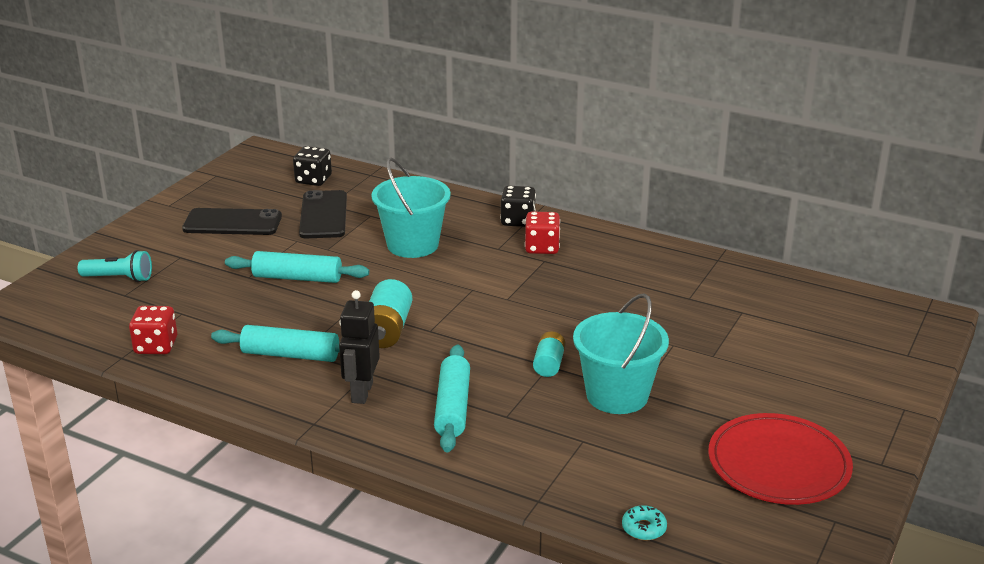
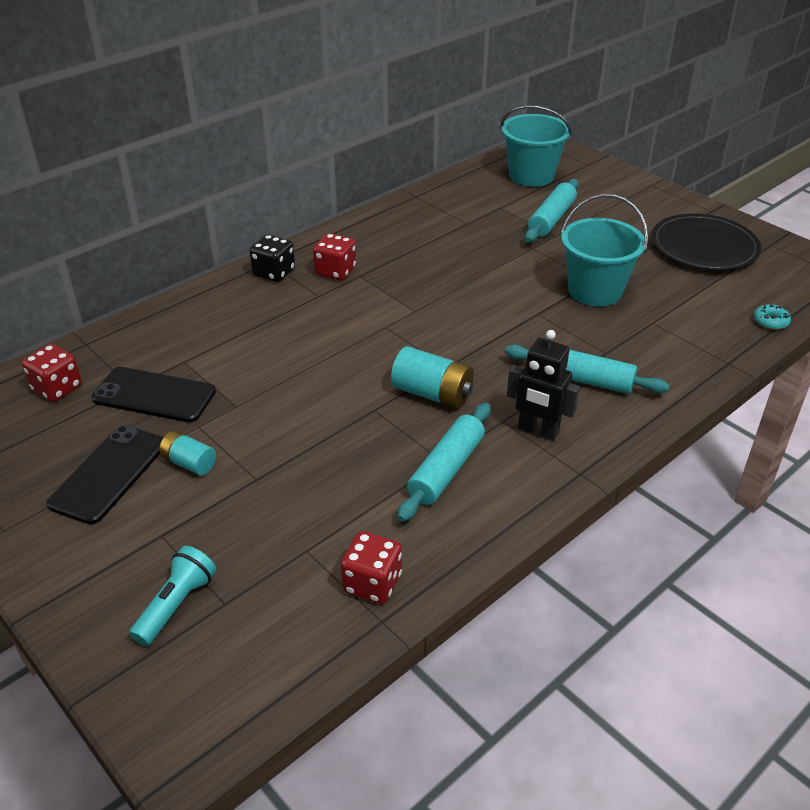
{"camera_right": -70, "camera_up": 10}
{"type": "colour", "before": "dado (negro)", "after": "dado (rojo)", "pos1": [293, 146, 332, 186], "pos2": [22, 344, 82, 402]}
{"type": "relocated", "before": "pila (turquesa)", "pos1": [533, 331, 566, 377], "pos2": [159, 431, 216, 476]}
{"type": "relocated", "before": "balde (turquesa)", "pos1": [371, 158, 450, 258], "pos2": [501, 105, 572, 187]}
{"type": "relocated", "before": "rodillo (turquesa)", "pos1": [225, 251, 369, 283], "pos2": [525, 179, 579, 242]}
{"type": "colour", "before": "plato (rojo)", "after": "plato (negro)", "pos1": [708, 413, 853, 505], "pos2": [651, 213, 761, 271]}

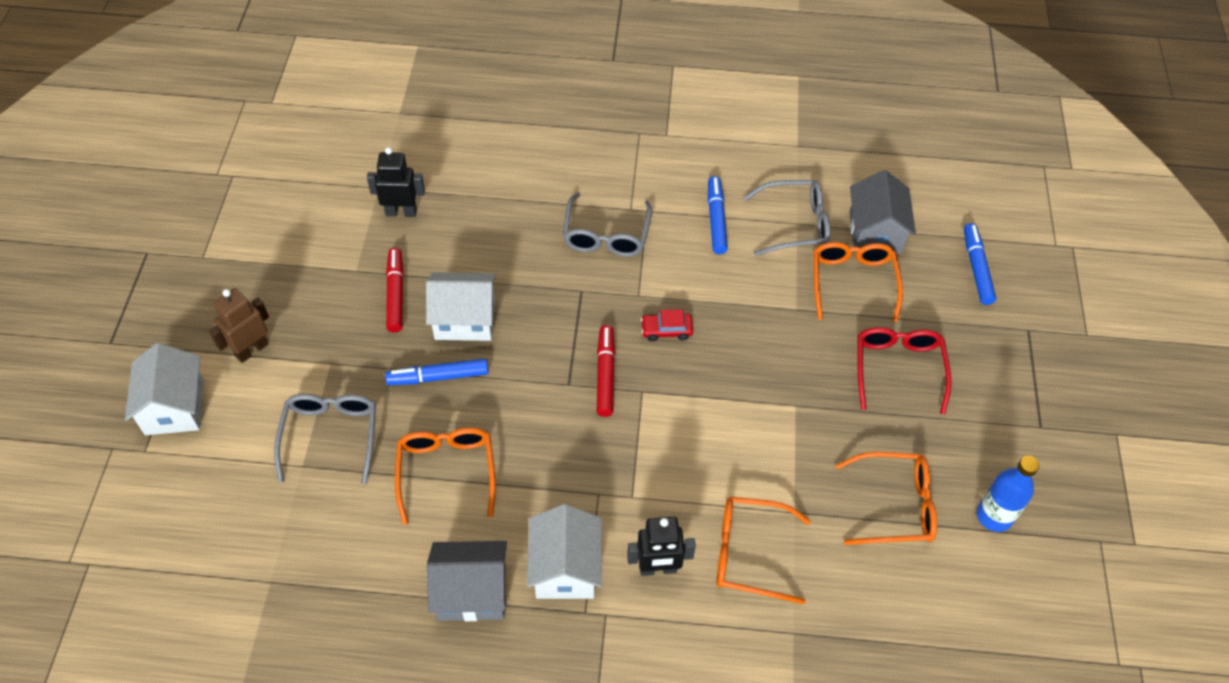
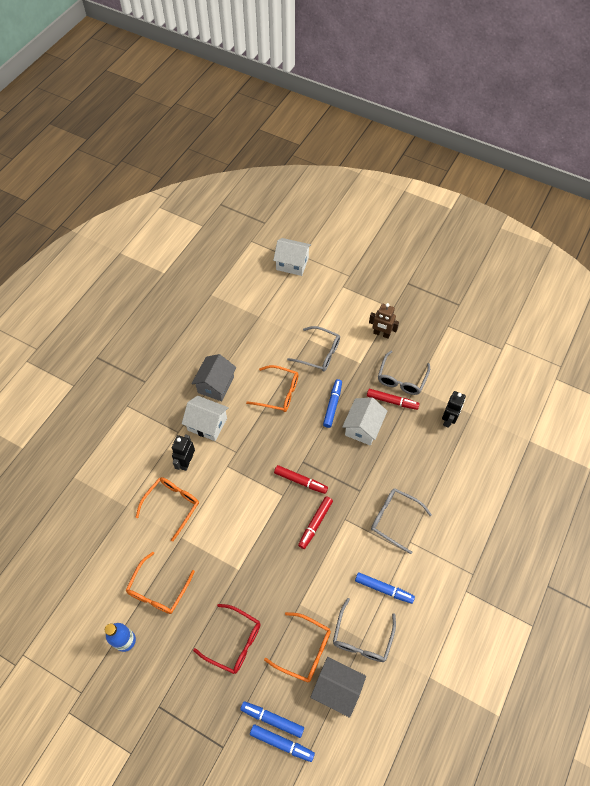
{"camera_right": 115, "camera_up": 5}
{"type": "appeared", "after": "rotulador (azul)", "pos2": [240, 701, 304, 738]}
{"type": "relocated", "before": "casa (blanco)", "pos1": [125, 343, 204, 435], "pos2": [273, 238, 311, 276]}
{"type": "exchanged", "before": "coche (rojo)", "after": "rotulador (rojo)", "pos1": [641, 309, 693, 342], "pos2": [298, 496, 333, 549]}
{"type": "spun", "before": "robot (marrón)", "pos1": [209, 288, 269, 363], "pos2": [369, 303, 399, 338], "turn": 135}
{"type": "appeared", "after": "gafas (gris)", "pos2": [378, 350, 430, 395]}

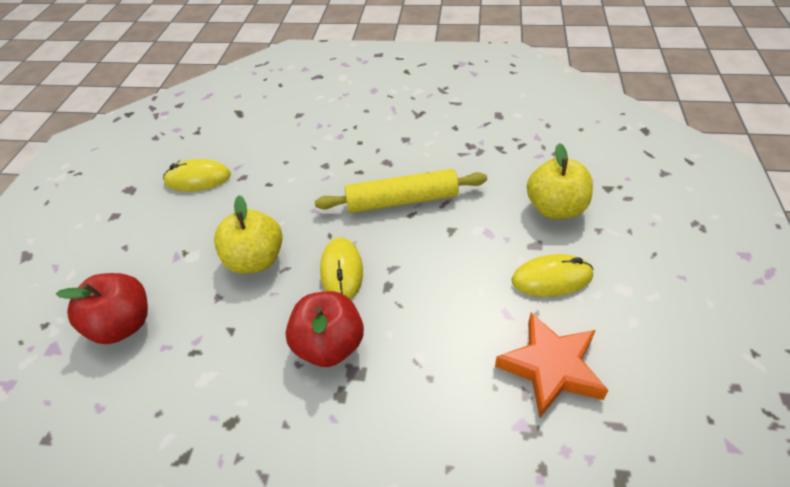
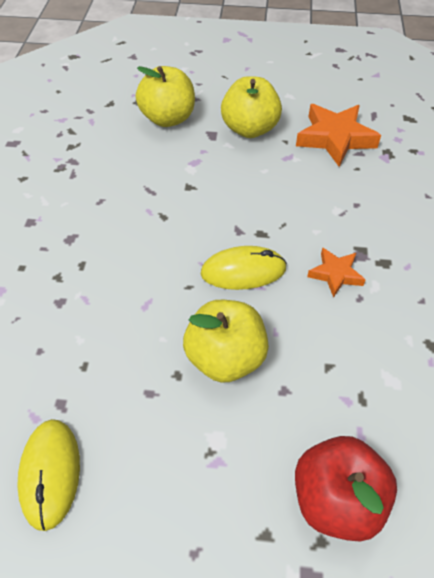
{"camera_right": -95, "camera_up": 5}
{"type": "exchanged", "before": "ratón (amarillo)", "after": "manzana (amarillo)", "pos1": [512, 254, 594, 297], "pos2": [221, 76, 282, 138]}
{"type": "exchanged", "before": "manzana (rojo)", "after": "estrella (naranja)", "pos1": [286, 291, 364, 367], "pos2": [307, 247, 366, 298]}
{"type": "missing", "before": "rodillo (amarillo)", "pos1": [315, 169, 487, 213]}

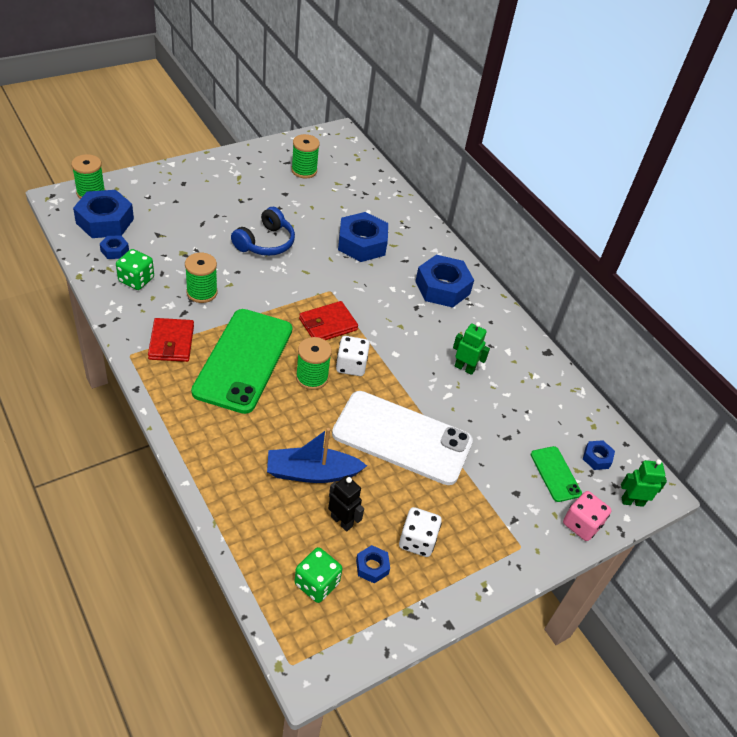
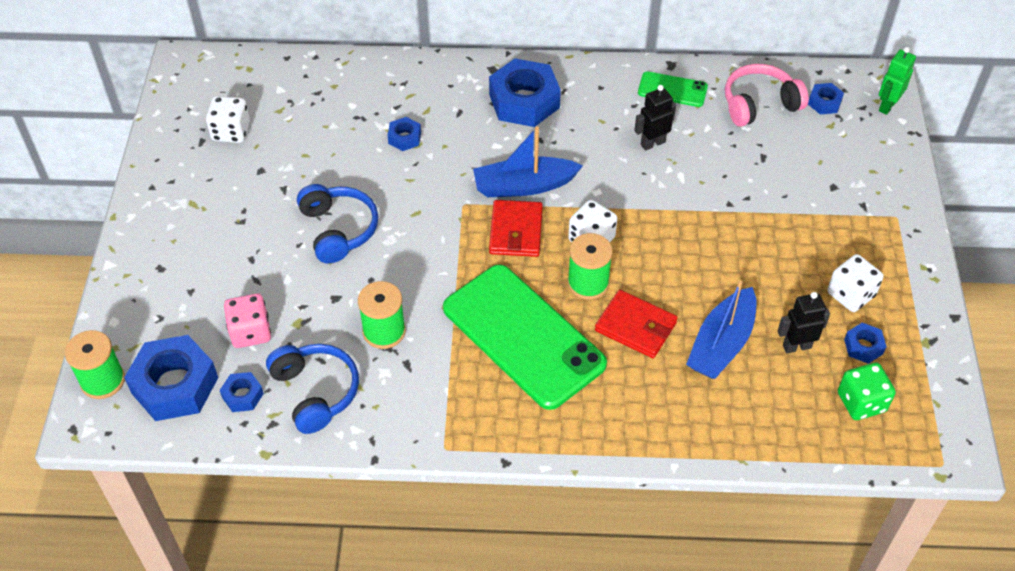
{"camera_right": -50, "camera_up": 5}
{"type": "exchanged", "before": "carrete (verde)", "after": "dado (blanco)", "pos1": [291, 134, 320, 178], "pos2": [206, 96, 250, 143]}
{"type": "relocated", "before": "dado (rosa)", "pos1": [563, 491, 611, 541], "pos2": [224, 293, 271, 348]}
{"type": "exchanged", "before": "dado (verde)", "after": "auriculares (azul)", "pos1": [116, 249, 154, 290], "pos2": [266, 344, 359, 434]}
{"type": "size", "before": "tuerca (azul)", "pos1": [338, 212, 388, 262], "pos2": [388, 117, 421, 151], "scale": 0.48}
{"type": "appeared", "after": "barco (azul)", "pos2": [473, 127, 583, 197]}
{"type": "relocated", "before": "cartera (rojo)", "pos1": [148, 318, 194, 362], "pos2": [595, 290, 678, 358]}
{"type": "colour", "before": "robot (verde)", "after": "robot (negro)", "pos1": [453, 322, 490, 375], "pos2": [634, 85, 676, 151]}
{"type": "relocated", "before": "móvil (verde)", "pos1": [531, 446, 582, 502], "pos2": [638, 72, 708, 107]}
{"type": "appeared", "after": "auriculares (rosa)", "pos2": [725, 64, 809, 127]}
{"type": "missing", "before": "móvil (blanco)", "pos1": [332, 391, 473, 485]}

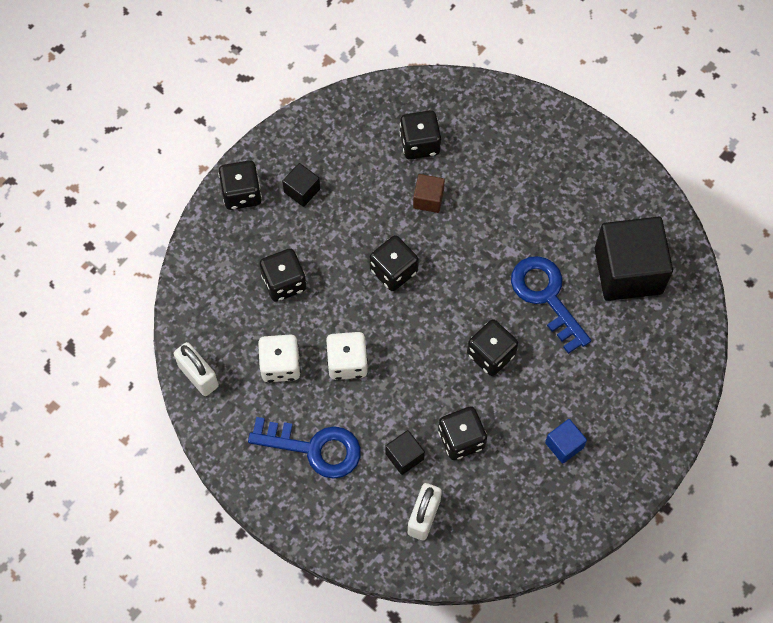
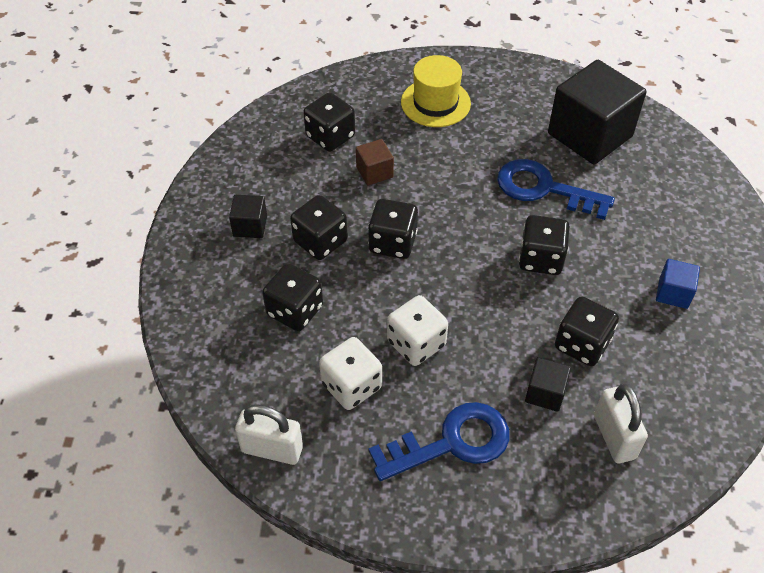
{"camera_right": -35, "camera_up": -15}
{"type": "relocated", "before": "dado (negro)", "pos1": [218, 160, 262, 210], "pos2": [290, 195, 348, 260]}
{"type": "appeared", "after": "sombrero (amarillo)", "pos2": [401, 55, 471, 127]}

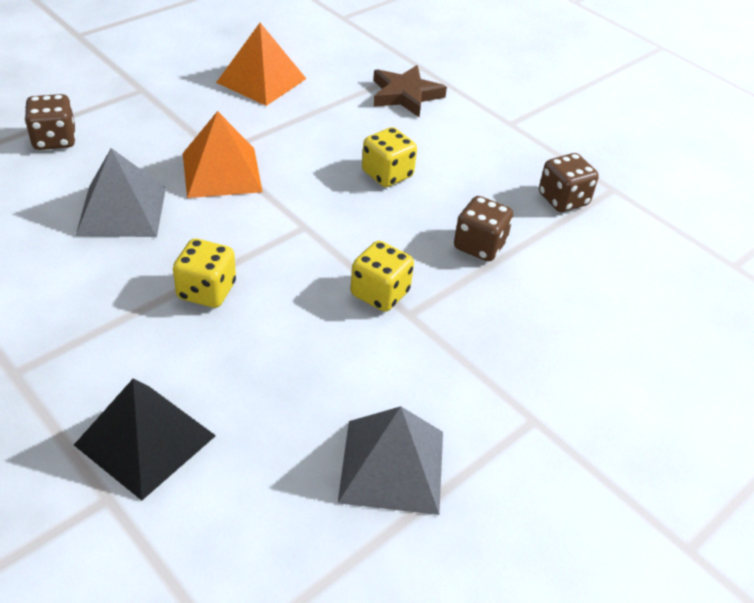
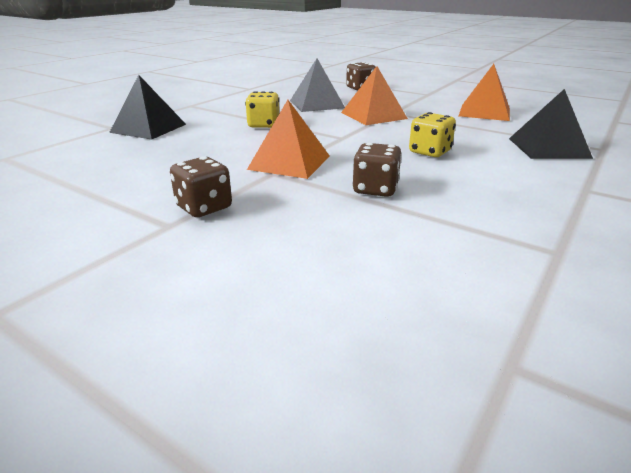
{"camera_right": 80, "camera_up": -15}
{"type": "relocated", "before": "dado (marrón)", "pos1": [539, 153, 599, 212], "pos2": [170, 156, 232, 217]}
{"type": "exchanged", "before": "dado (amarillo)", "after": "pirámide (naranja)", "pos1": [351, 241, 414, 312], "pos2": [247, 100, 330, 179]}
{"type": "exchanged", "before": "estrella (marrón)", "after": "pirámide (negro)", "pos1": [373, 65, 447, 117], "pos2": [509, 89, 593, 159]}
{"type": "missing", "before": "pirámide (gris)", "pos1": [338, 406, 443, 515]}

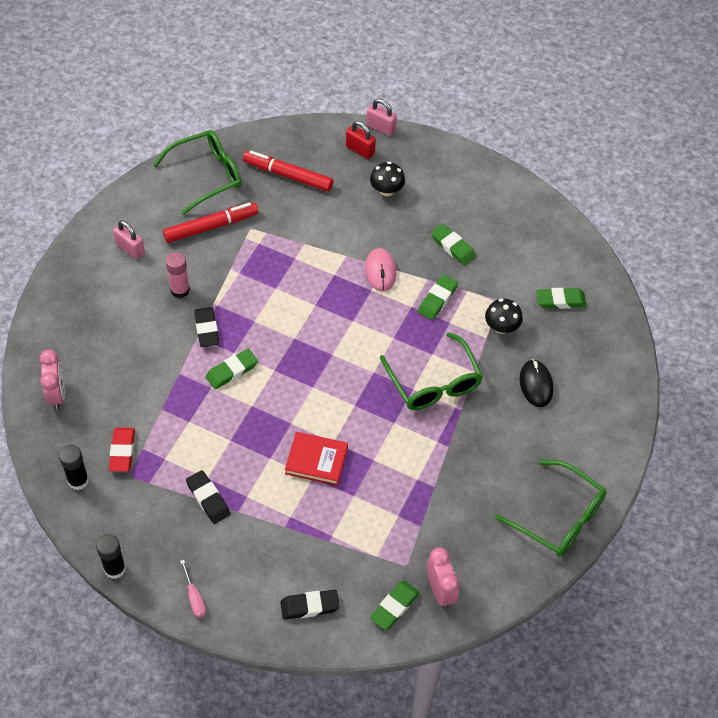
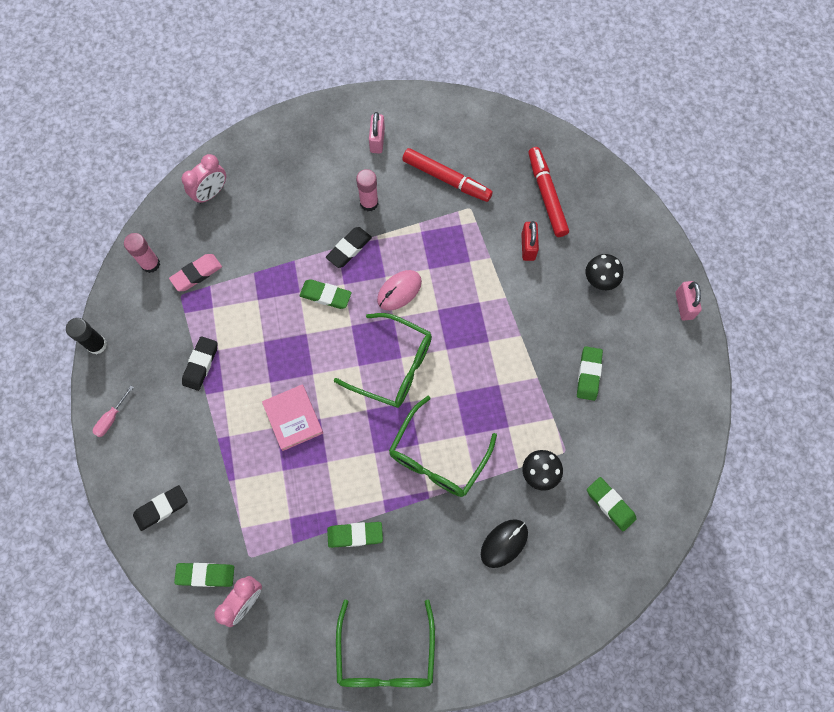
{"camera_right": 55, "camera_up": 15}
{"type": "colour", "before": "barra de pegamento (negro)", "after": "barra de pegamento (rosa)", "pos1": [59, 445, 89, 490], "pos2": [124, 233, 160, 273]}
{"type": "spun", "before": "goma de borrar (negro)", "pos1": [280, 590, 340, 620], "pos2": [133, 485, 188, 531], "turn": -75}
{"type": "colour", "before": "goma de borrar (rojo)", "after": "goma de borrar (rosa)", "pos1": [109, 428, 135, 472], "pos2": [169, 254, 222, 291]}
{"type": "colour", "before": "libro (rojo)", "after": "libro (rosa)", "pos1": [285, 432, 348, 486], "pos2": [262, 384, 323, 451]}
{"type": "relocated", "before": "goma de borrar (verde)", "pos1": [418, 275, 458, 320], "pos2": [327, 522, 383, 548]}
{"type": "relocated", "before": "gafas (verde)", "pos1": [153, 130, 241, 215], "pos2": [334, 313, 432, 408]}
{"type": "relocated", "before": "ratón (rosa)", "pos1": [365, 248, 396, 292], "pos2": [377, 270, 422, 311]}
{"type": "relocated", "before": "candado (rojo)", "pos1": [346, 121, 376, 159], "pos2": [521, 221, 539, 261]}
{"type": "relocated", "before": "candado (rosa)", "pos1": [366, 99, 397, 136], "pos2": [676, 281, 702, 320]}

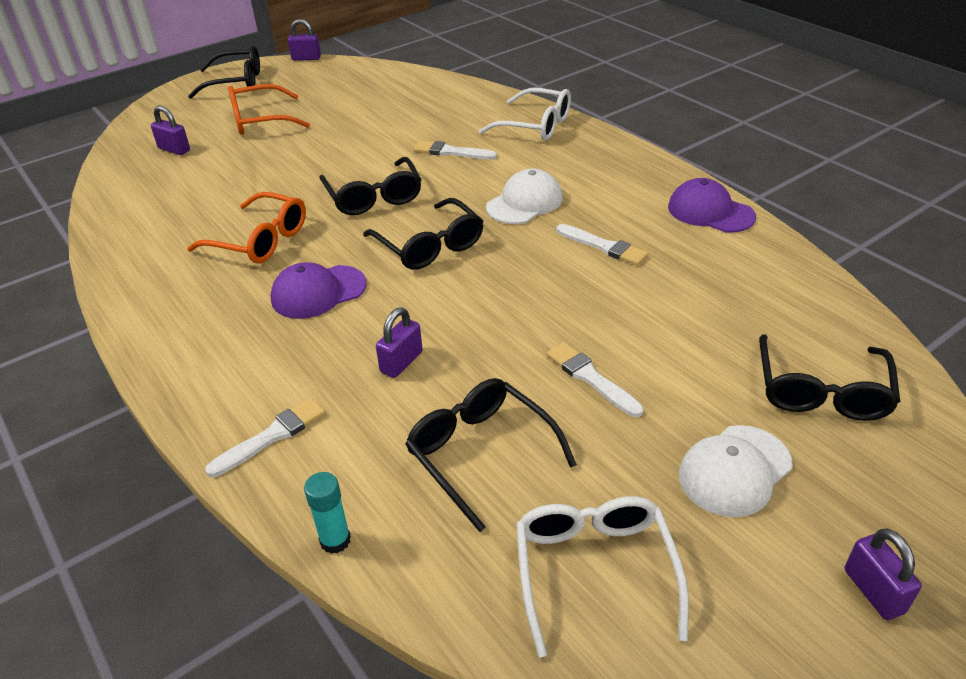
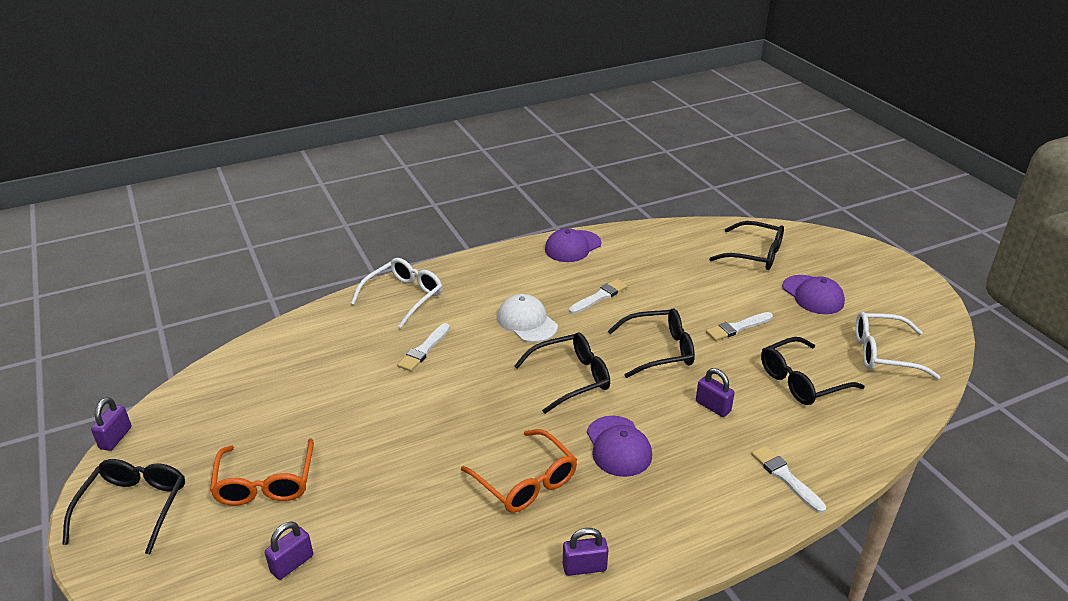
{"camera_right": -80, "camera_up": -5}
{"type": "spun", "before": "gafas (naranja)", "pos1": [187, 192, 306, 264], "pos2": [461, 429, 577, 513], "turn": 105}
{"type": "relocated", "before": "candado (morado)", "pos1": [845, 528, 922, 620], "pos2": [563, 528, 608, 576]}
{"type": "relocated", "before": "gafas (negro)", "pos1": [319, 157, 422, 215], "pos2": [608, 308, 695, 378]}
{"type": "colour", "before": "gorra (blanco)", "after": "gorra (morado)", "pos1": [679, 425, 793, 517], "pos2": [782, 275, 845, 314]}
{"type": "missing", "before": "barra de pegamento (turquesa)", "pos1": [304, 472, 351, 554]}

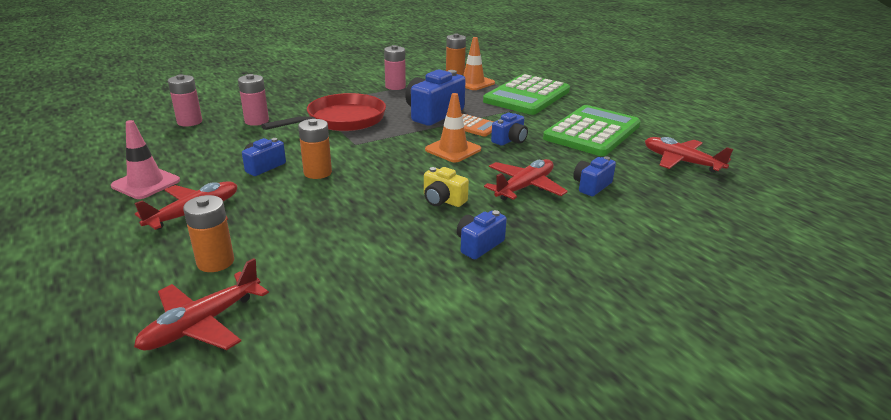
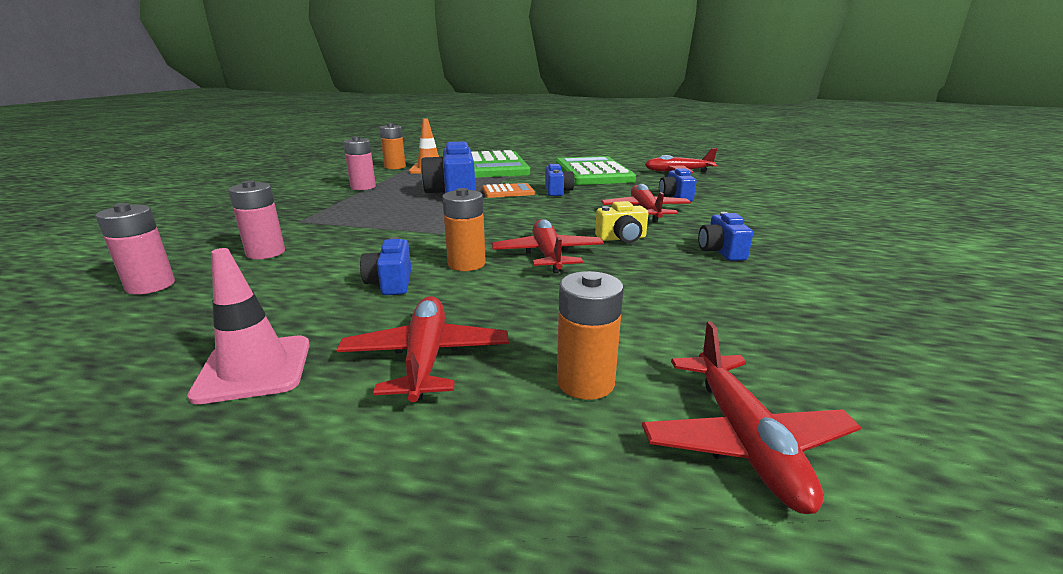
{"camera_right": -45, "camera_up": -5}
{"type": "appeared", "after": "avión (rojo)", "pos2": [492, 219, 604, 274]}
{"type": "missing", "before": "sartén (rojo)", "pos1": [261, 93, 386, 131]}
{"type": "missing", "before": "cono de tráfico (naranja)", "pos1": [425, 93, 481, 162]}

